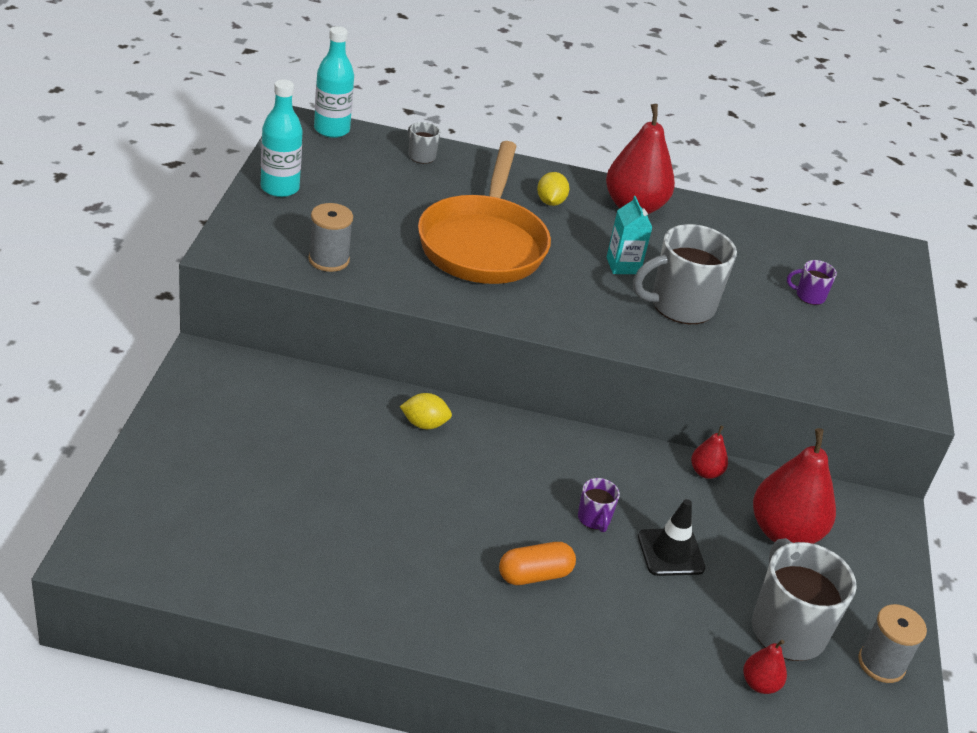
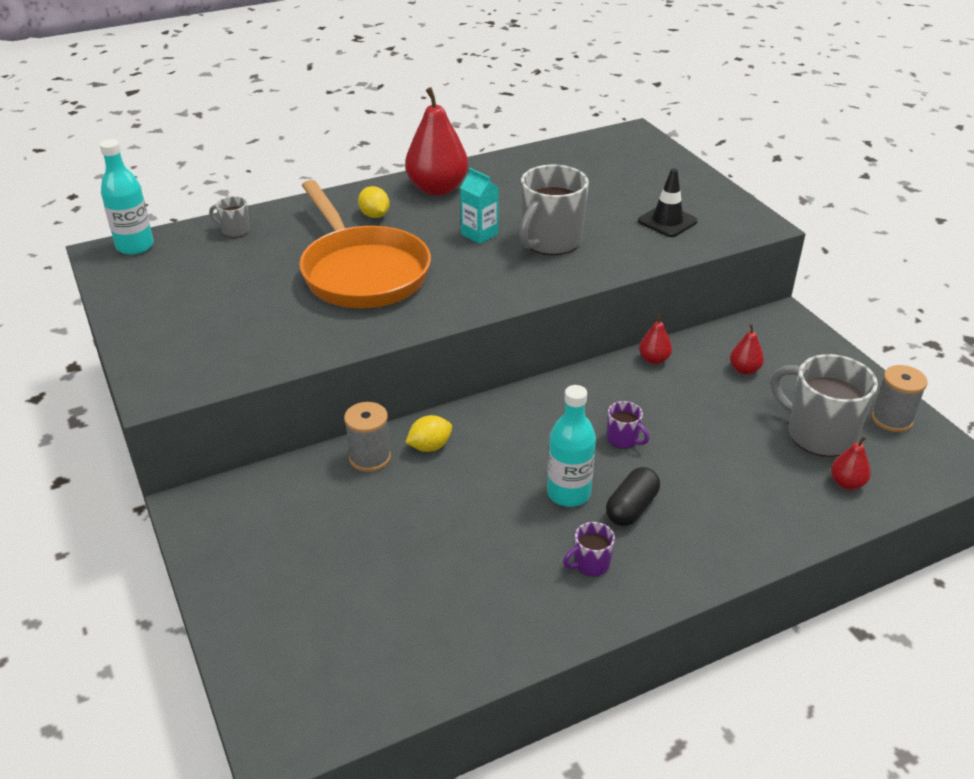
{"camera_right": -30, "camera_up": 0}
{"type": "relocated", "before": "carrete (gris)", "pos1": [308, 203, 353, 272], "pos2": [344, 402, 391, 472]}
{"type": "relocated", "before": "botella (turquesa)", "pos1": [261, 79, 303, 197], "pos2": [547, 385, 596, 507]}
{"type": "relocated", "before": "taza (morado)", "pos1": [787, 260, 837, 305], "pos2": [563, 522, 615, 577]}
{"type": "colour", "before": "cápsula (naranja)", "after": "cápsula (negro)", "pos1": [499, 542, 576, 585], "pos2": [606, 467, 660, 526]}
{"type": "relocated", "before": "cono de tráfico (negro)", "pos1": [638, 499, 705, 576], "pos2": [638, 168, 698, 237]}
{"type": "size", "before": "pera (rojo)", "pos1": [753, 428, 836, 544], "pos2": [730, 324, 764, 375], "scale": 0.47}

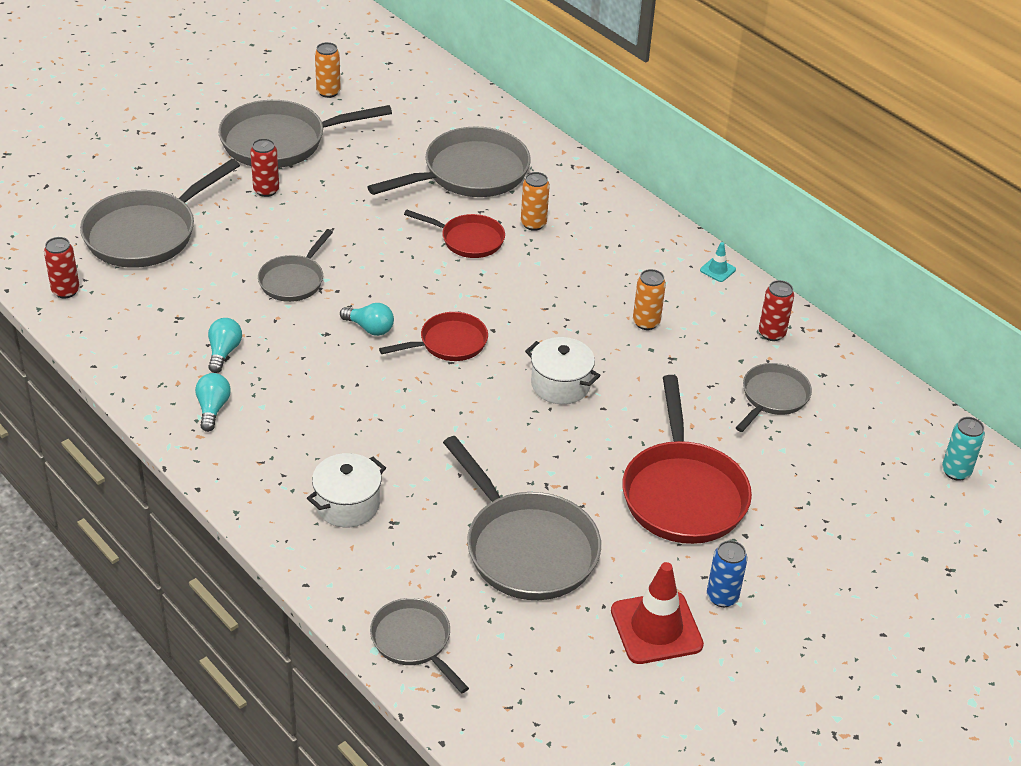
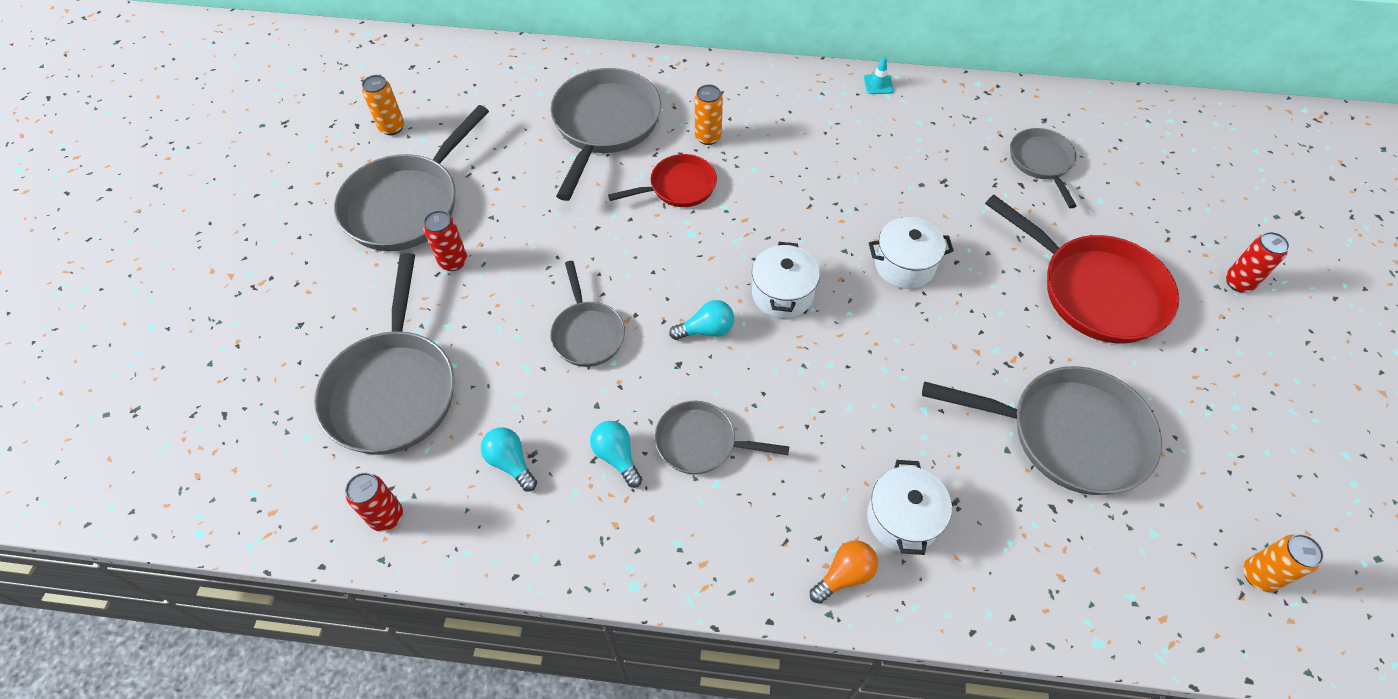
{"camera_right": -40, "camera_up": 15}
{"type": "relocated", "before": "bombilla (turquesa)", "pos1": [195, 373, 231, 432], "pos2": [481, 427, 537, 491]}
{"type": "relocated", "before": "sartén (gris)", "pos1": [370, 598, 469, 693], "pos2": [655, 401, 789, 474]}
{"type": "exchanged", "before": "sartén (rojo)", "after": "olla (blanco)", "pos1": [379, 312, 488, 361], "pos2": [752, 242, 820, 319]}
{"type": "appeared", "after": "bombilla (naranja)", "pos2": [810, 540, 878, 604]}
{"type": "relocated", "before": "lata (rojo)", "pos1": [759, 280, 794, 341], "pos2": [1226, 232, 1290, 292]}
{"type": "relocated", "before": "lata (naranja)", "pos1": [633, 269, 666, 330], "pos2": [1243, 534, 1324, 592]}
{"type": "missing", "before": "cono de tráfico (rojo)", "pos1": [611, 562, 704, 664]}
{"type": "missing", "before": "lata (azul)", "pos1": [707, 540, 747, 607]}
{"type": "missing", "before": "lata (turquesa)", "pos1": [942, 417, 985, 481]}

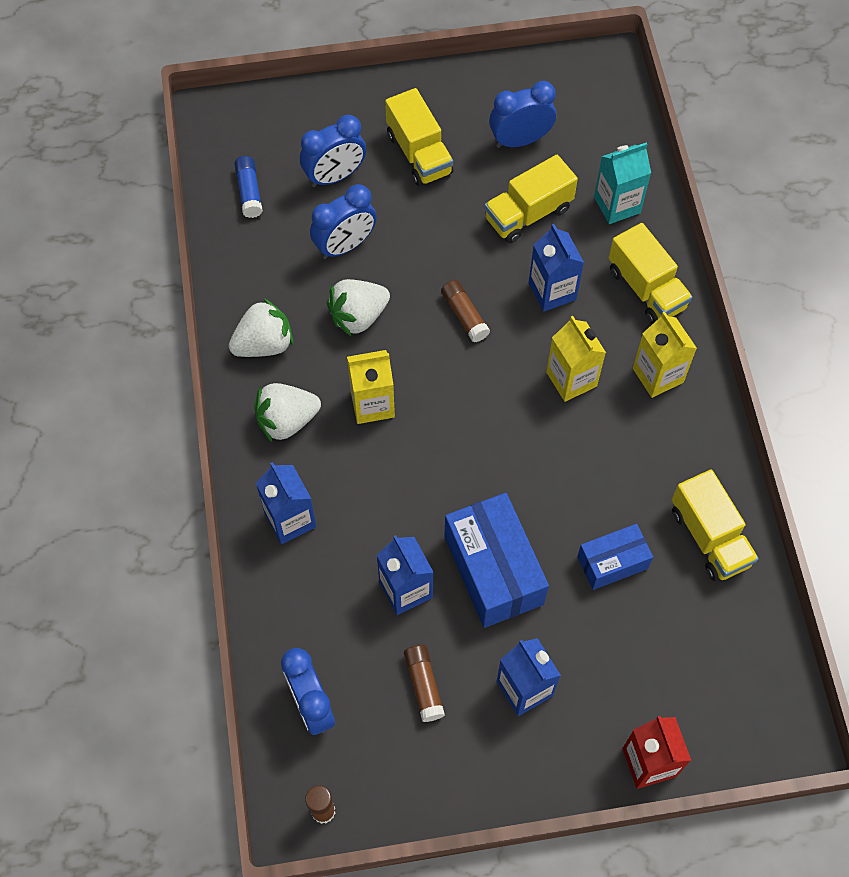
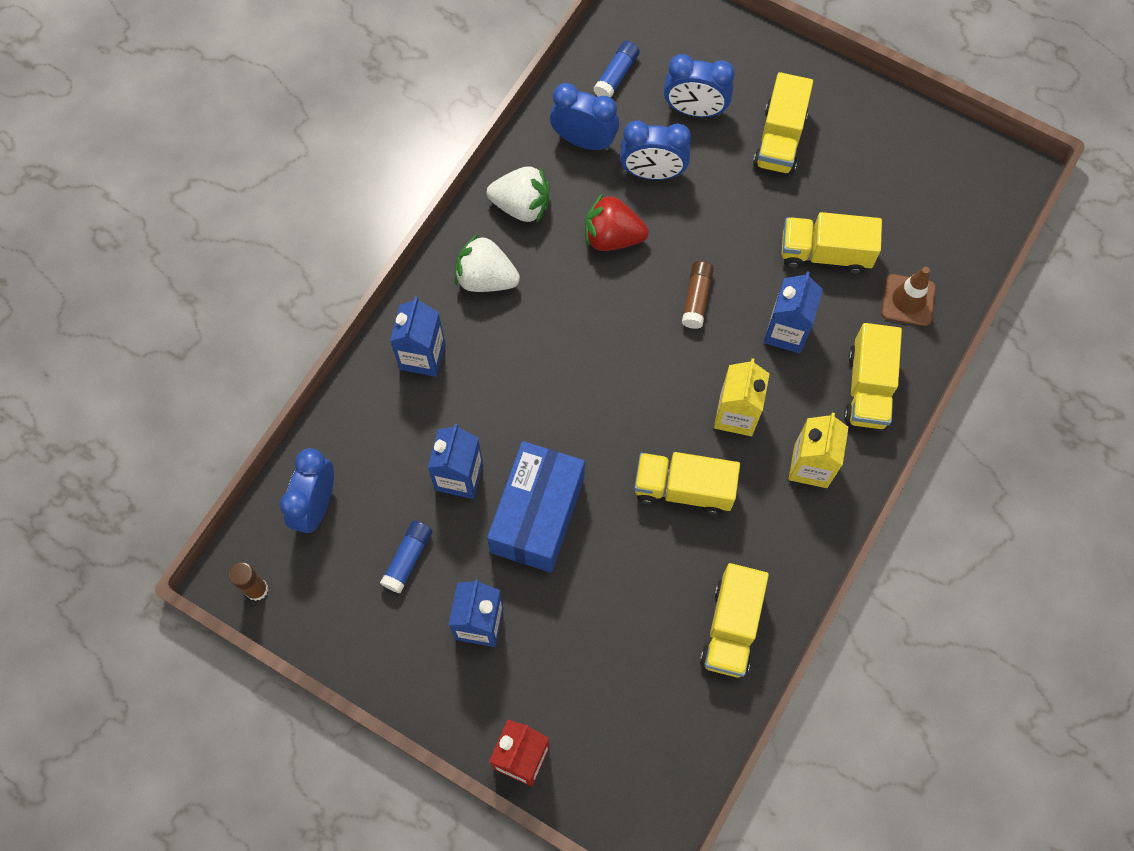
{"camera_right": 40, "camera_up": 5}
{"type": "colour", "before": "barra de pegamento (marrón)", "after": "barra de pegamento (azul)", "pos1": [404, 645, 445, 722], "pos2": [380, 520, 432, 593]}
{"type": "relocated", "before": "despertador (azul)", "pos1": [489, 81, 556, 148], "pos2": [550, 83, 619, 151]}
{"type": "colour", "before": "fresa (blanco)", "after": "fresa (rojo)", "pos1": [327, 279, 390, 336], "pos2": [585, 193, 649, 251]}
{"type": "appeared", "after": "camión (amarillo)", "pos2": [634, 452, 740, 515]}
{"type": "exchanged", "before": "cartón de leche (turquesa)", "after": "cono de tráfico (marrón)", "pos1": [594, 143, 651, 224], "pos2": [881, 267, 936, 326]}
{"type": "missing", "before": "cartón de leche (amarillo)", "pos1": [347, 350, 395, 424]}
{"type": "missing", "before": "caja (azul)", "pos1": [577, 524, 653, 590]}

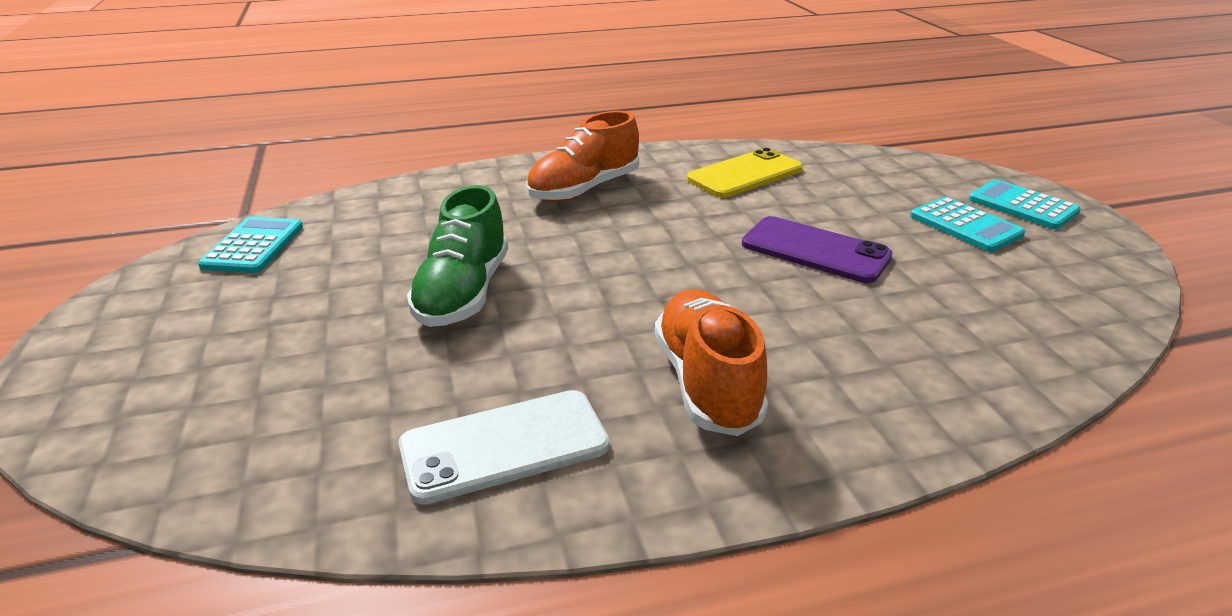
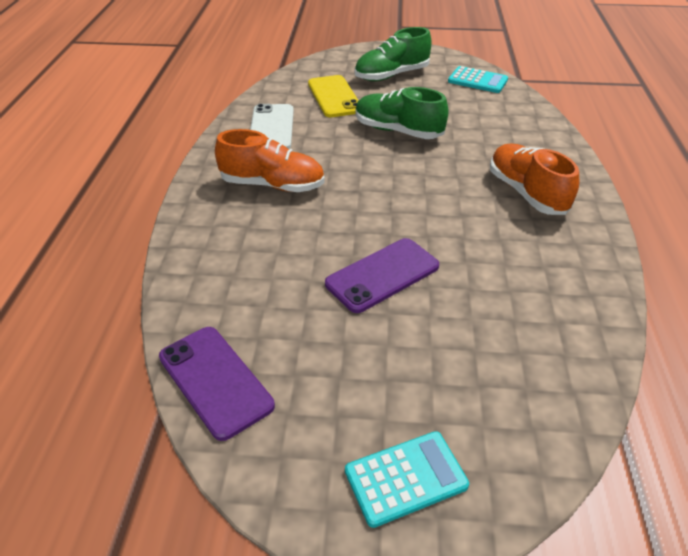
{"camera_right": 110, "camera_up": 10}
{"type": "appeared", "after": "móvil (morado)", "pos2": [159, 327, 275, 441]}
{"type": "relocated", "before": "móvil (amarillo)", "pos1": [687, 148, 803, 198], "pos2": [308, 75, 359, 117]}
{"type": "appeared", "after": "zapato (verde)", "pos2": [355, 27, 432, 81]}
{"type": "missing", "before": "calculadora (turquesa)", "pos1": [910, 197, 1025, 252]}

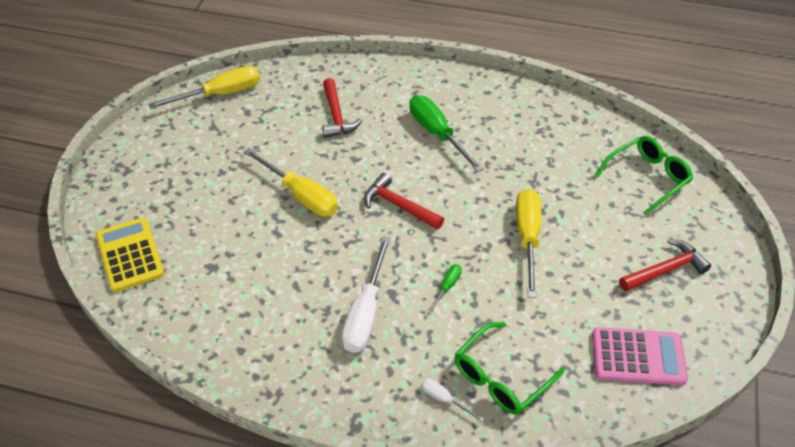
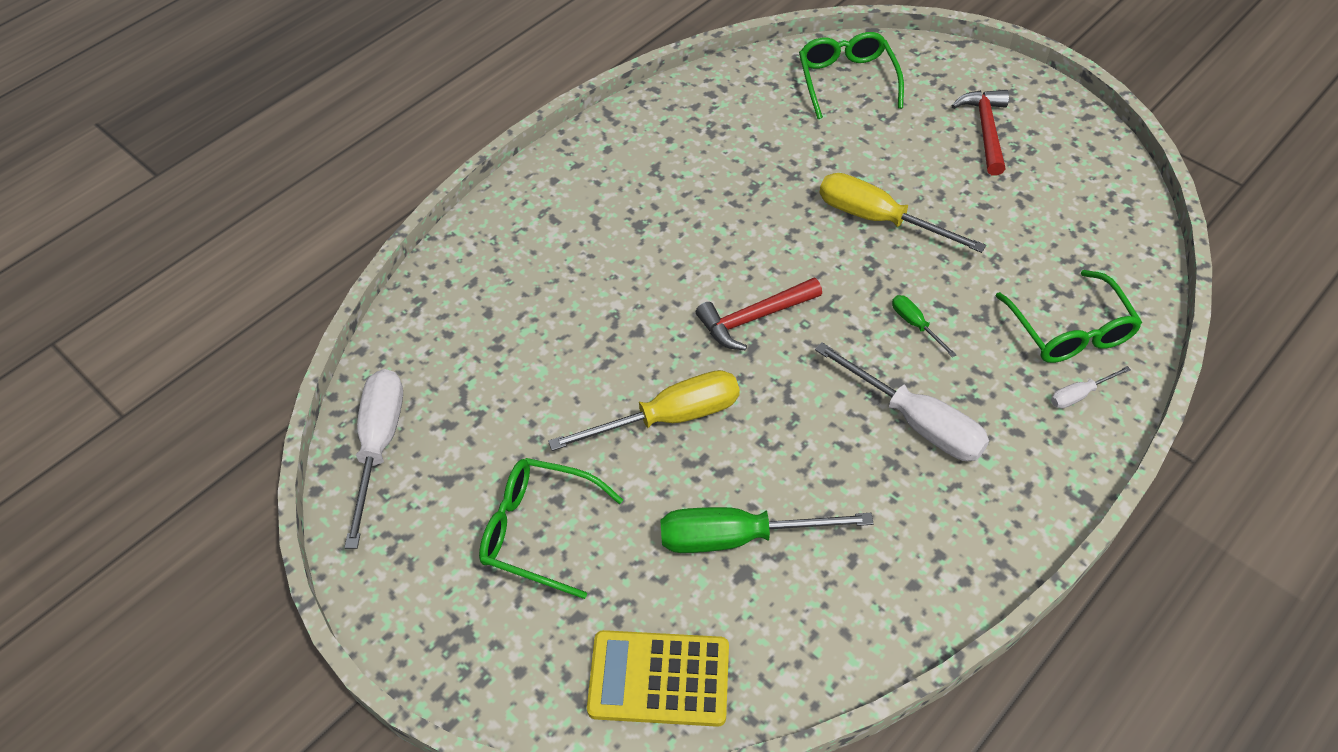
{"camera_right": -60, "camera_up": 5}
{"type": "colour", "before": "destornillador (amarillo)", "after": "destornillador (blanco)", "pos1": [148, 66, 260, 109], "pos2": [344, 369, 403, 549]}
{"type": "appeared", "after": "gafas (verde)", "pos2": [479, 458, 623, 599]}
{"type": "relocated", "before": "destornillador (verde)", "pos1": [410, 95, 484, 172], "pos2": [660, 507, 873, 553]}
{"type": "missing", "before": "martillo (rojo)", "pos1": [322, 78, 363, 138]}
{"type": "missing", "before": "calculadora (rosa)", "pos1": [592, 327, 688, 386]}

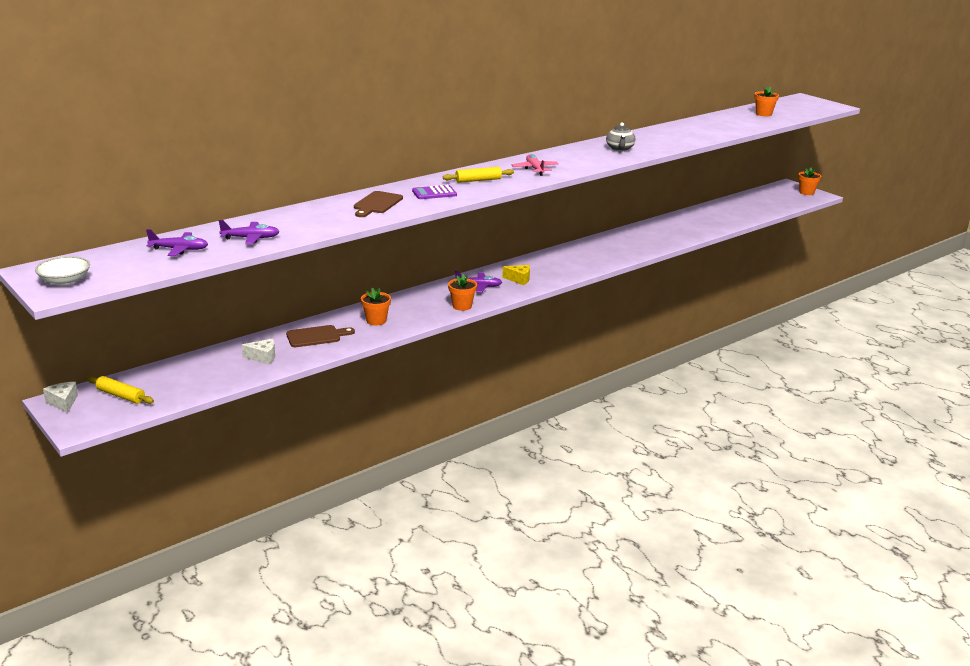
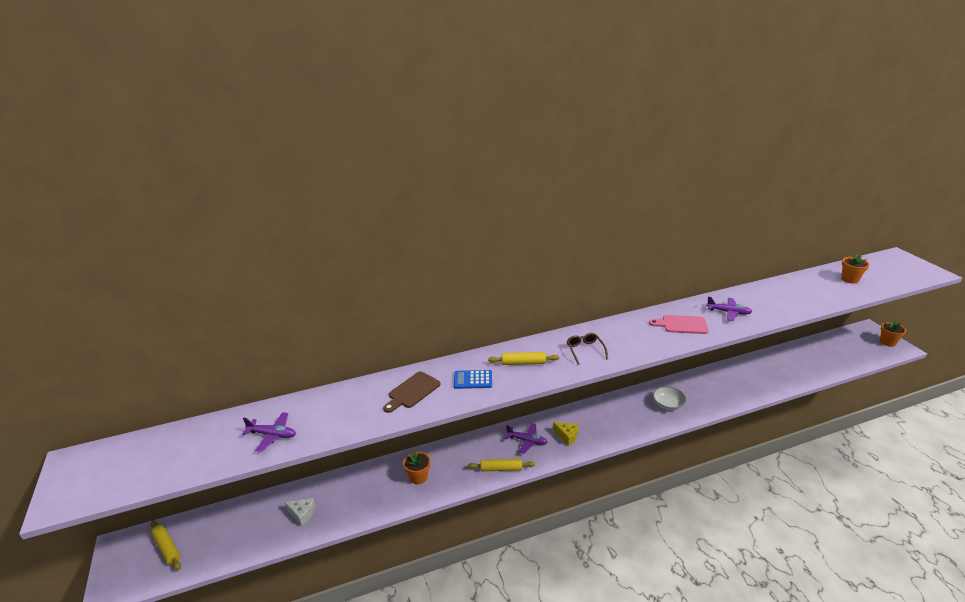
{"camera_right": 20, "camera_up": 5}
{"type": "colour", "before": "calculadora (morado)", "after": "calculadora (azul)", "pos1": [412, 185, 457, 199], "pos2": [454, 370, 492, 389]}
{"type": "exchanged", "before": "maceta (naranja)", "after": "rodillo (amarillo)", "pos1": [448, 274, 477, 311], "pos2": [468, 459, 535, 471]}
{"type": "exchanged", "before": "avión (rosa)", "after": "gafas (marrón)", "pos1": [512, 154, 559, 176], "pos2": [567, 333, 608, 365]}
{"type": "exchanged", "before": "tetera (gris)", "after": "tabla de cortar (rosa)", "pos1": [606, 122, 636, 151], "pos2": [649, 315, 709, 334]}
{"type": "relocated", "before": "cuenco (blanco)", "pos1": [35, 256, 90, 285], "pos2": [653, 386, 686, 410]}
{"type": "relocated", "before": "avión (morado)", "pos1": [146, 229, 208, 256], "pos2": [706, 297, 752, 321]}
{"type": "missing", "before": "queso (blanco)", "pos1": [43, 382, 78, 413]}
{"type": "missing", "before": "tabla de cortar (marrón)", "pos1": [286, 325, 355, 347]}

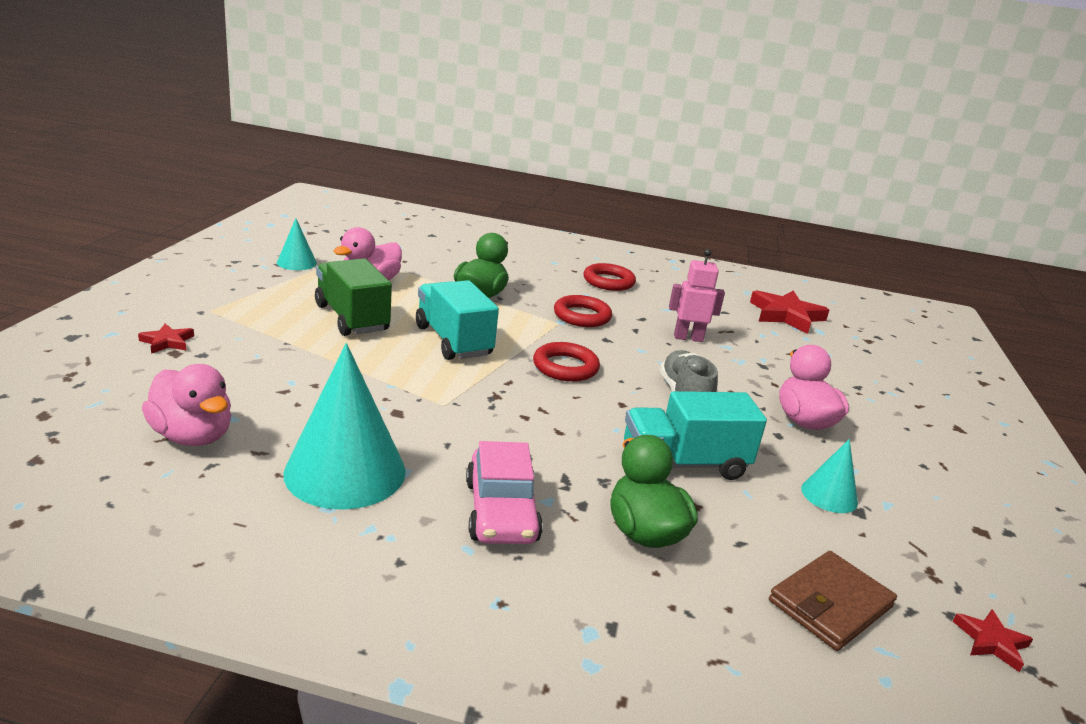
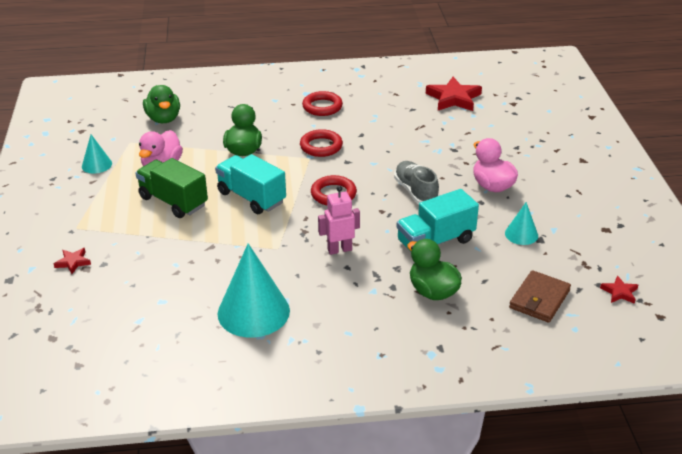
{"camera_right": -15, "camera_up": 10}
{"type": "appeared", "after": "pato (verde)", "pos2": [143, 85, 180, 123]}
{"type": "relocated", "before": "robot (rosa)", "pos1": [669, 249, 725, 342], "pos2": [318, 186, 360, 255]}
{"type": "missing", "before": "pato (rosa)", "pos1": [142, 364, 231, 446]}
{"type": "missing", "before": "coche (rosa)", "pos1": [466, 441, 543, 544]}

